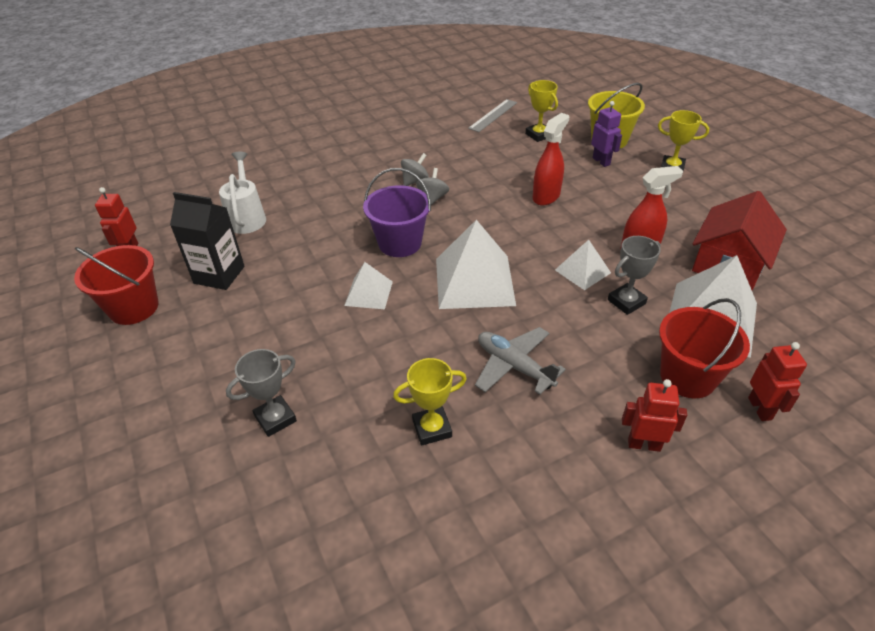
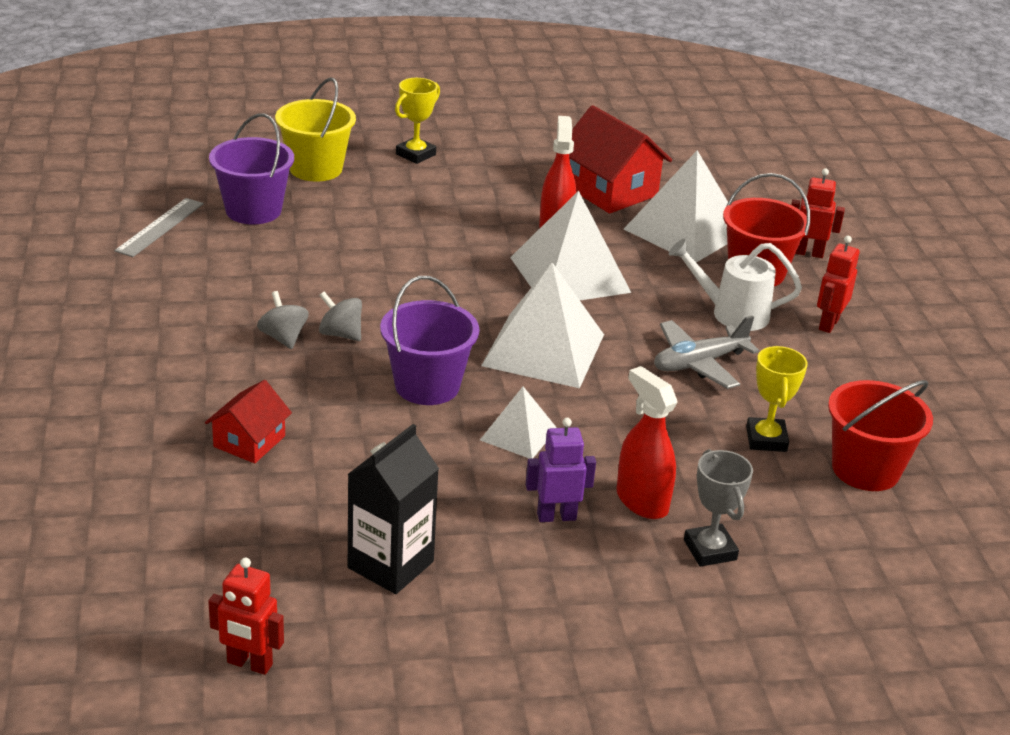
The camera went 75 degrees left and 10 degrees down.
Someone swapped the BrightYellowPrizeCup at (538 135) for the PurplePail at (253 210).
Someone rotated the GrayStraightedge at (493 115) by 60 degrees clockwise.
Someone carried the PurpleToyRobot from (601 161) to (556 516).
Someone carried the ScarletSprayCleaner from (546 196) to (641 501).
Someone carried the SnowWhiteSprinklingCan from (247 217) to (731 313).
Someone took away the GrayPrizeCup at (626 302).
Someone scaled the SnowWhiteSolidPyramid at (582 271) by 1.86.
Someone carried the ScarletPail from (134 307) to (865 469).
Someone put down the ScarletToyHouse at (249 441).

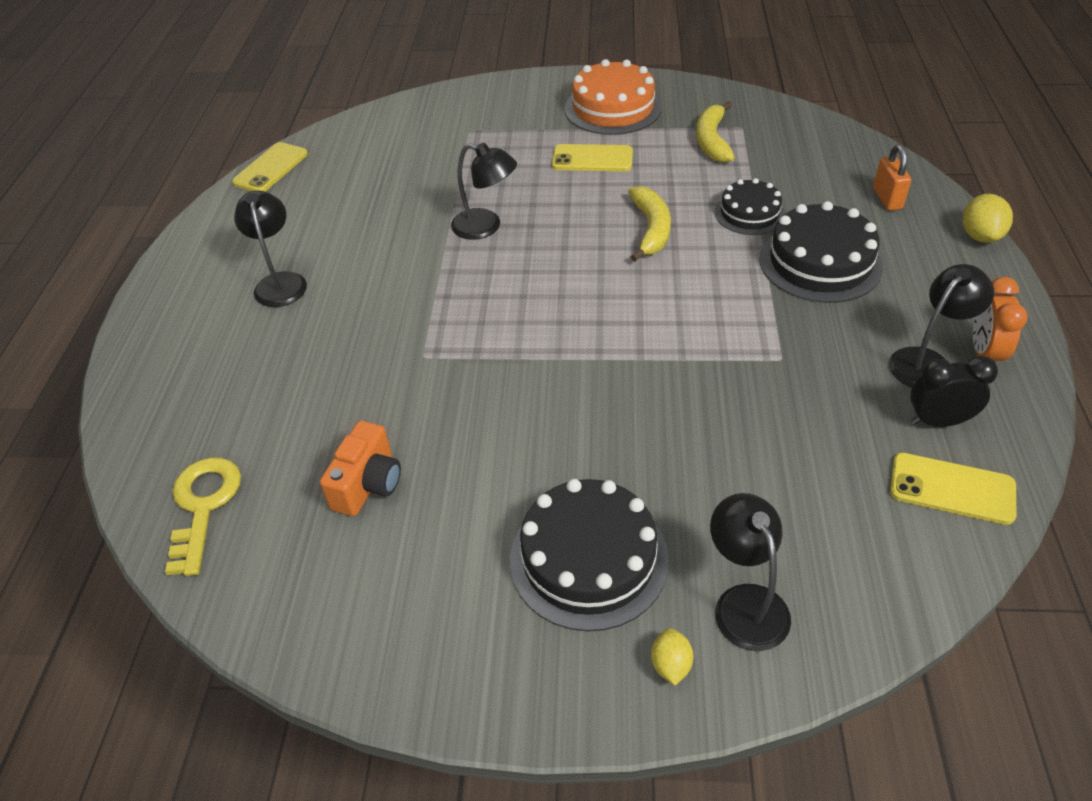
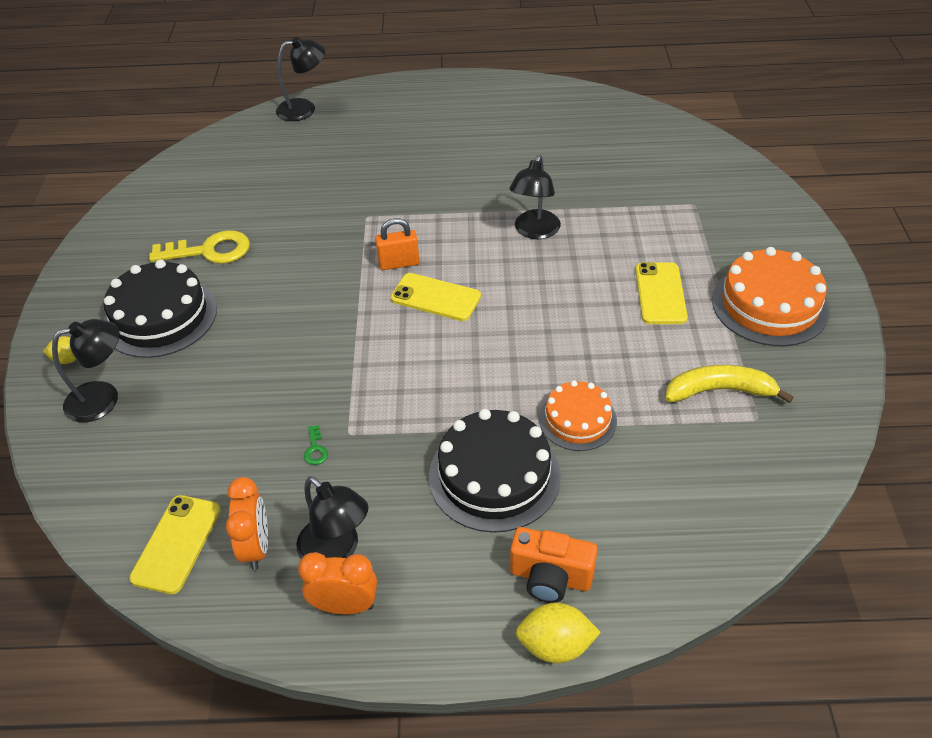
The camera went 85 degrees right and 0 degrees up.
Someone carried the BrightYellowMobilePhone from (271 168) to (435 297).
Someone carried the OrangeLock from (887 199) to (399 263).
Someone repainted the BlackCake at (749 213), which became the OrangeCake at (577 420).
Someone took away the BrightYellowBanana at (651 229).
Someone carried the BlackLamp from (280 282) to (304 109).
Someone repainted the BlackAlarmClock at (938 421), which became the OrangeAlarmClock at (256 547).
Someone carried the OrangeCompactCamera from (368 484) to (550 577).
Someone carried the BrightYellowKey from (203 506) to (209 251).
Someone put down the LeafGreenKey at (315 449).

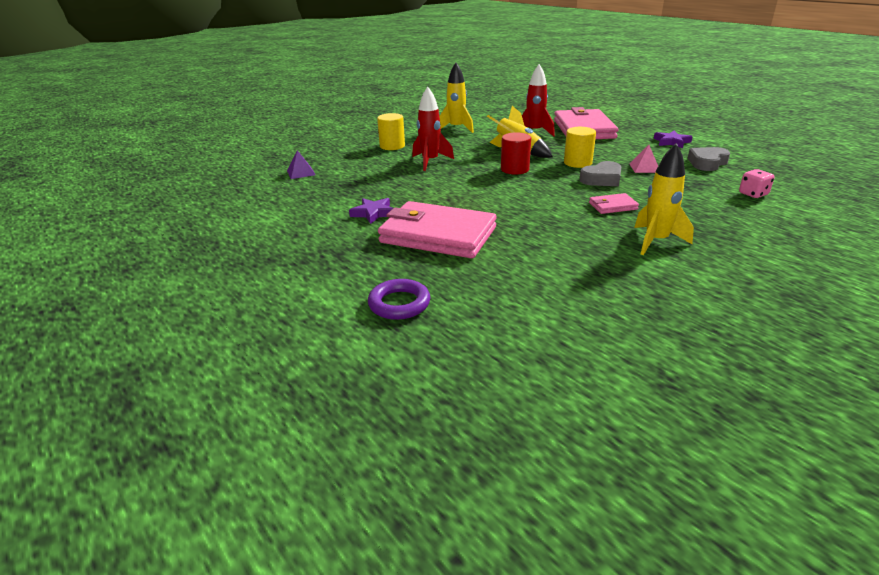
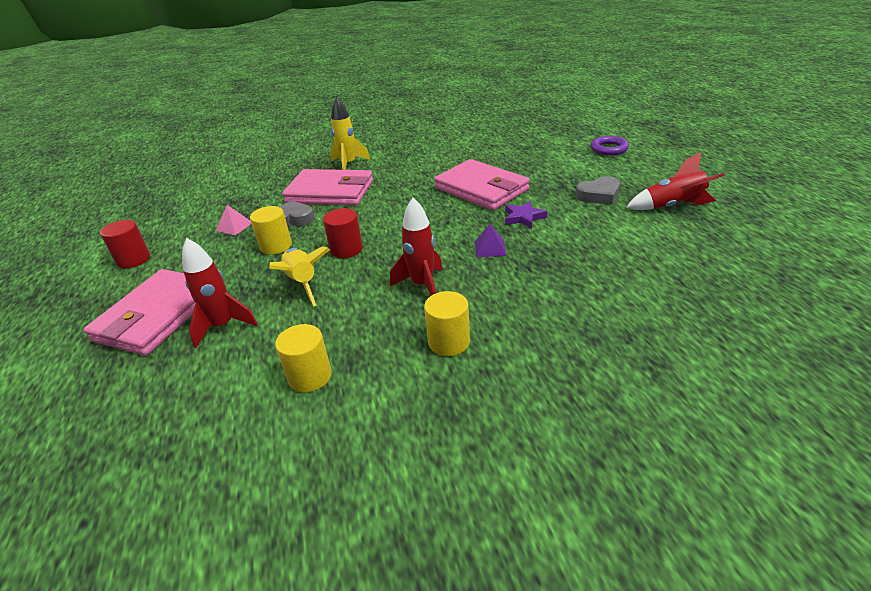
The camera went 155 degrees left and 5 degrees up.
Someone swapped the BrightYellowToyRocket at (456 128) for the BrightYellowCylinderShape at (310 376).
Someone swapped the PurpleStarShape at (671 142) for the ScarletCylinderShape at (133 259).
Someone carried the GrayHeartShape from (707 163) to (599 195).
Someone carried the PurpleSolidPyramid from (301 173) to (490 248).
Someone took away the PinkDie at (753 194).
Someone scaled the PinkCardWallet at (612 206) by 2.31.
Someone carried the PurpleHoop from (399 304) to (609 149).
Someone put down the ScarletToyRocket at (673 206).

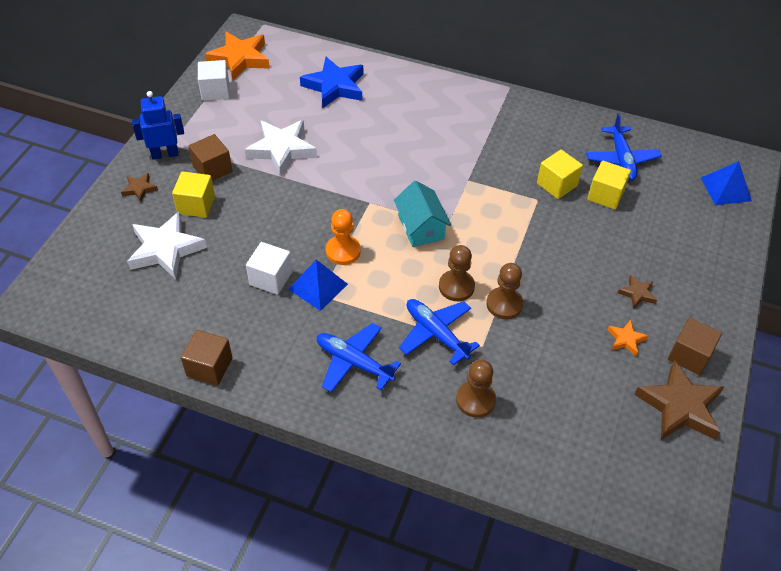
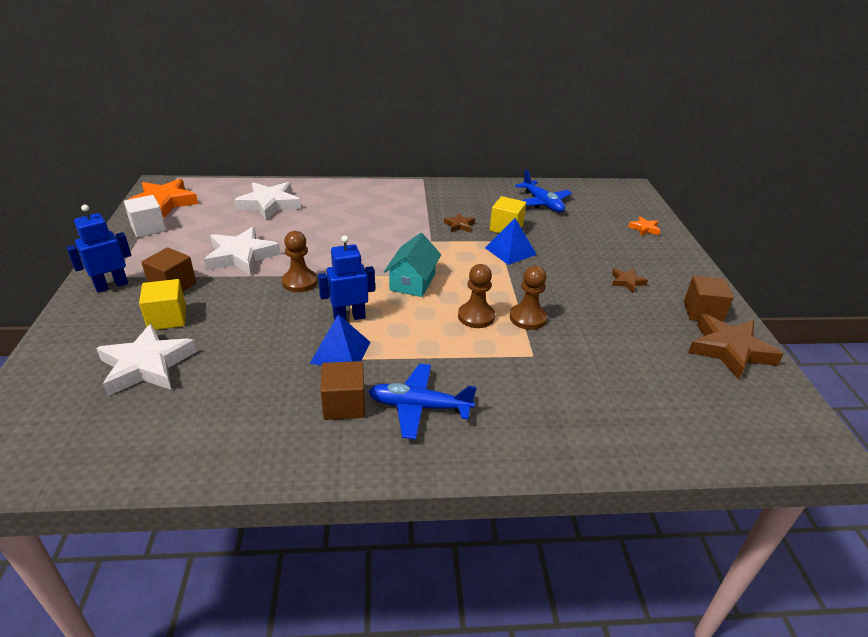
The camera went 25 degrees left and 15 degrees down.
Someone repainted the RoyalBlueStarShape at (334 86), which became the SnowWhiteStarShape at (269 204).
Someone took away the BrightYellowSolidCube at (605 195).
Someone carried the RoyalBlueSolidPyramid from (725 189) to (510 251).
Someone carried the RussetStarShape from (139 189) to (459 225).
Someone rotated the AquaToyHouse at (421 227) by 60 degrees clockwise.
Someone swapped the OrangeGamePawn at (343 251) for the RoyalBlueToyRobot at (349 317).
Someone took away the SnowWhiteSolidCube at (271 278).
Someone took away the RoyalBlueAeroplane at (436 333).
Someone carried the OrangeStarShape from (626 339) to (644 228).
Someone carried the RussetSolidCube from (209 367) to (344 404).
Someone carried the RussetGamePawn from (475 400) to (300 282).

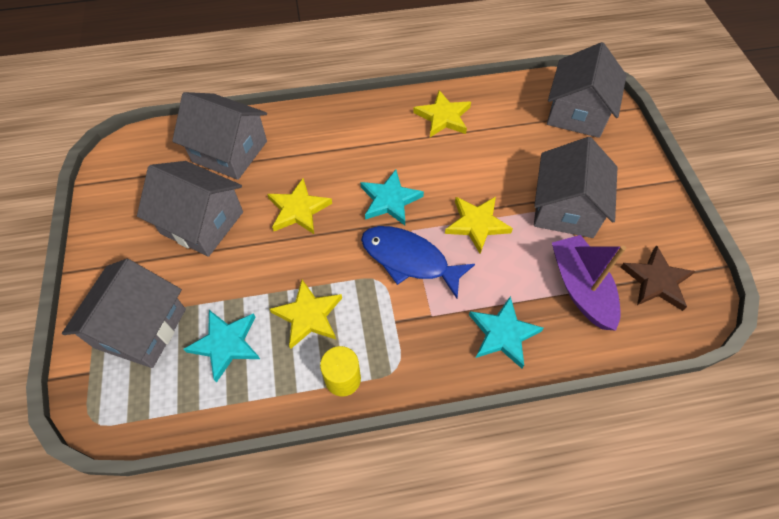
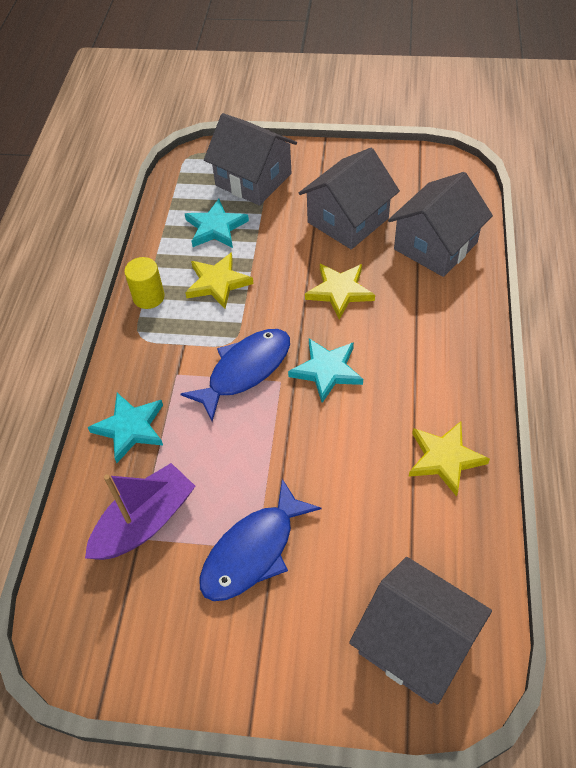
The camera went 110 degrees right and 5 degrees down.
Someone swapped the GrayToyHouse at (565 209) for the RoyalBlueFishFigure at (253 551).
Someone took away the BrightYellowStarShape at (477 224).
Someone rotated the PurpleBoat at (580 288) by 45 degrees counterclockwise.
Someone took away the RussetStarShape at (656 281).

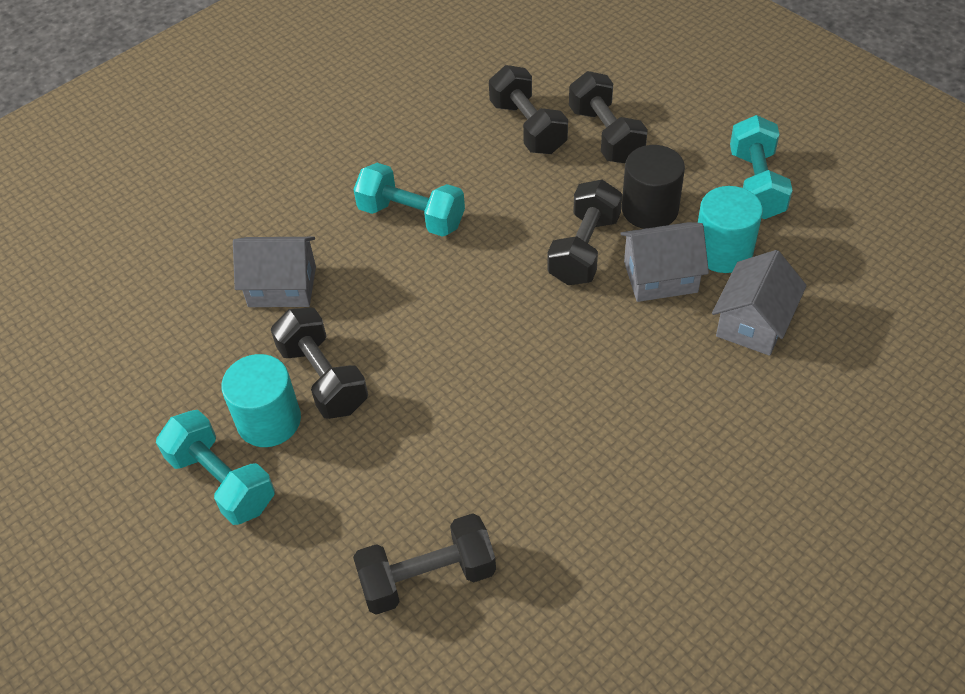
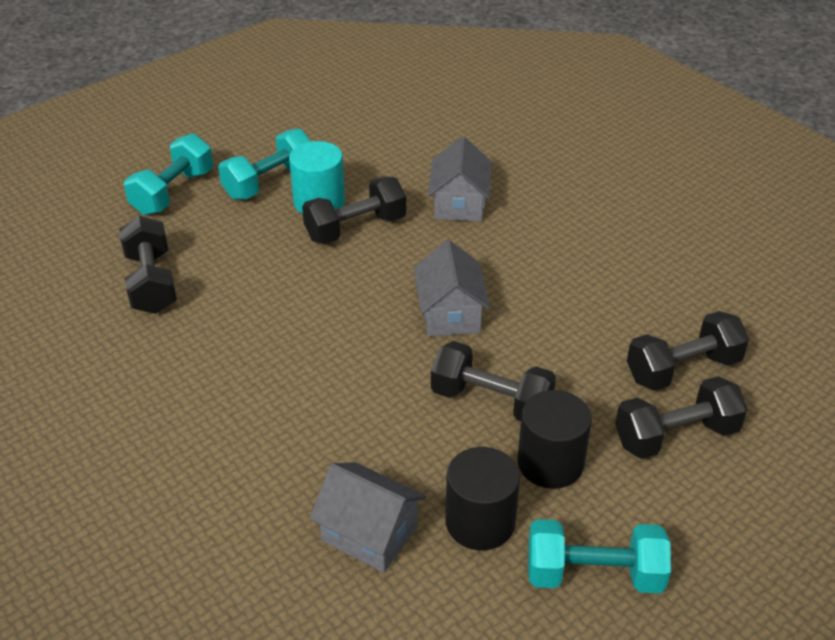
The camera went 90 degrees right and 10 degrees down.
Someone carried the AquaFreeWeight from (411 216) to (173 192).
Someone repainted the AquaCylinderShape at (723 251), which became the BlackCylinderShape at (480 522).
Someone carried the GrayToyHouse from (660 277) to (450 314).

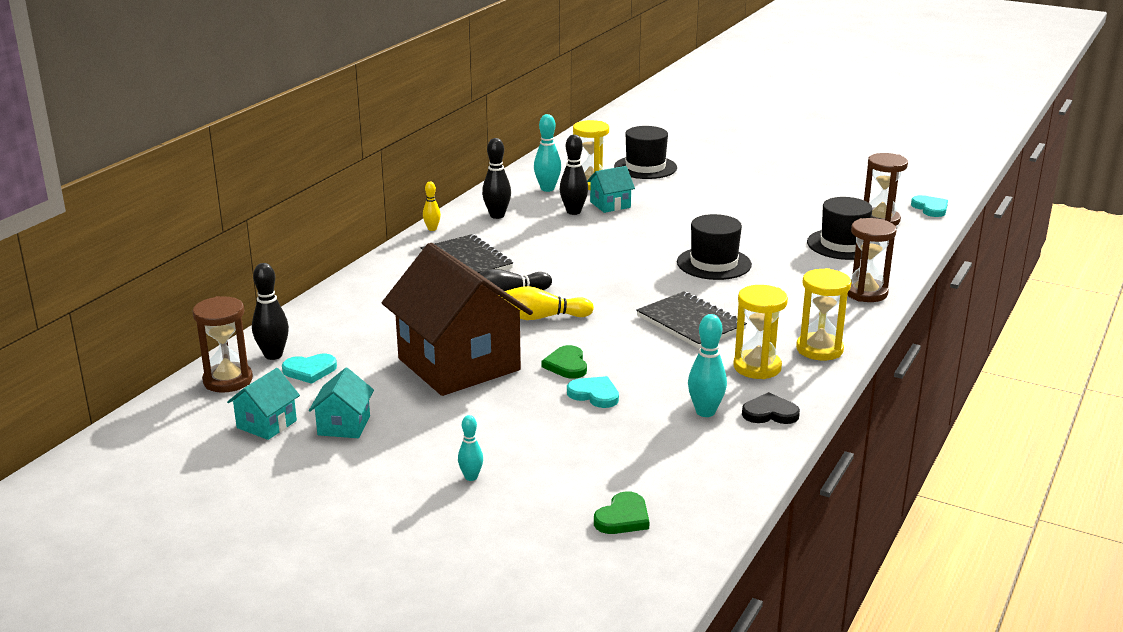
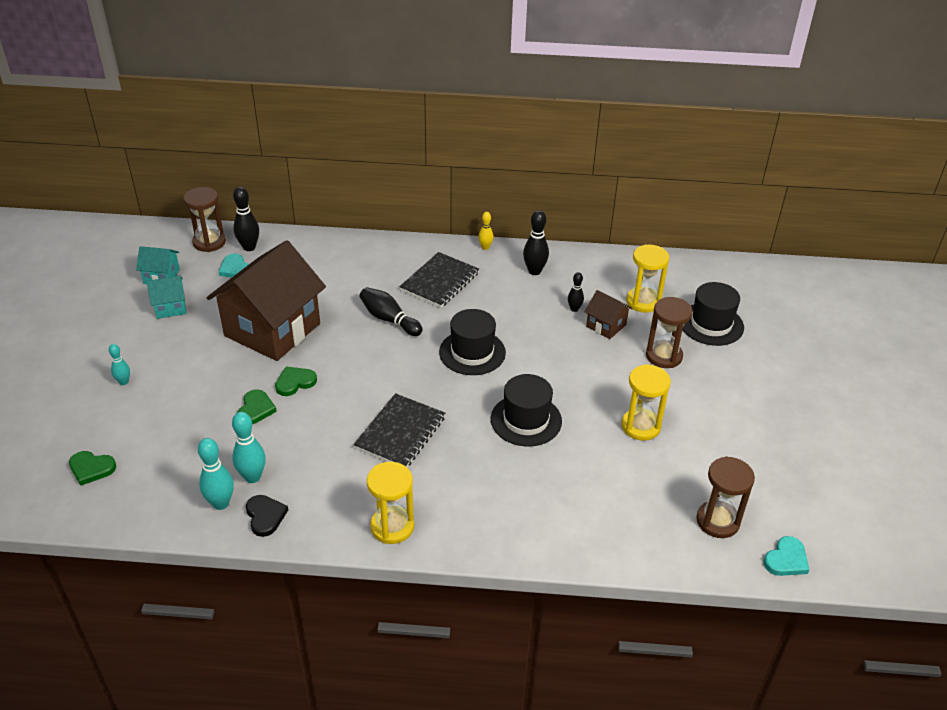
The camera went 65 degrees right and 15 degrees up.
Someone carried the AquaBowlingPin from (547 189) to (221 503).
Someone scaled the BlackBowlingPin at (573 212) by 0.61.
Someone repainted the AquaToyHouse at (610 205), which became the RussetToyHouse at (606 326).
Someone carried the BlackTopHat from (843 244) to (472 352).
Someone carried the RussetSandglass from (865 293) to (664 356).
Someone carried the BrightYellowSandglass from (757 367) to (640 426).
Someone took away the BrightYellowBowlingPin at (541 317).
Someone repainted the AquaHeartShape at (594 394), which became the LeafGreenHeartShape at (256 409).

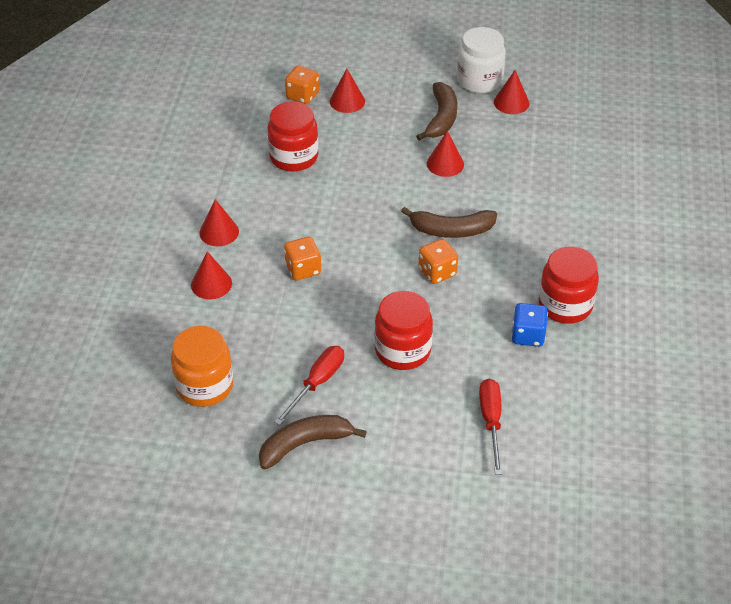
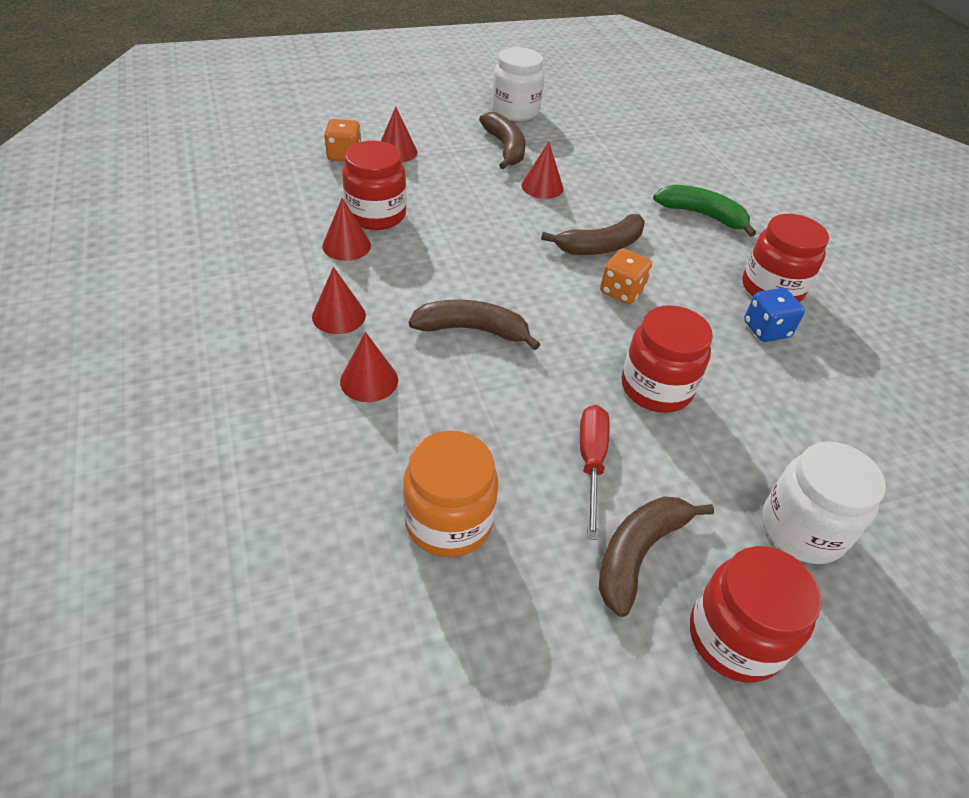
The camera went 30 degrees left and 0 degrees up.
Someone carried the ScarletSolidCone from (511 102) to (346 245).
Someone swapped the OrangeDie at (303 269) for the RussetBanana at (472 330).
Someone took away the ScarletHandScrewdriver at (491 422).
Someone put down the LeafGreenBanana at (702 215).
Someone put down the SnowWhiteJar at (802 529).
Someone put down the ScarletJar at (735 637).

